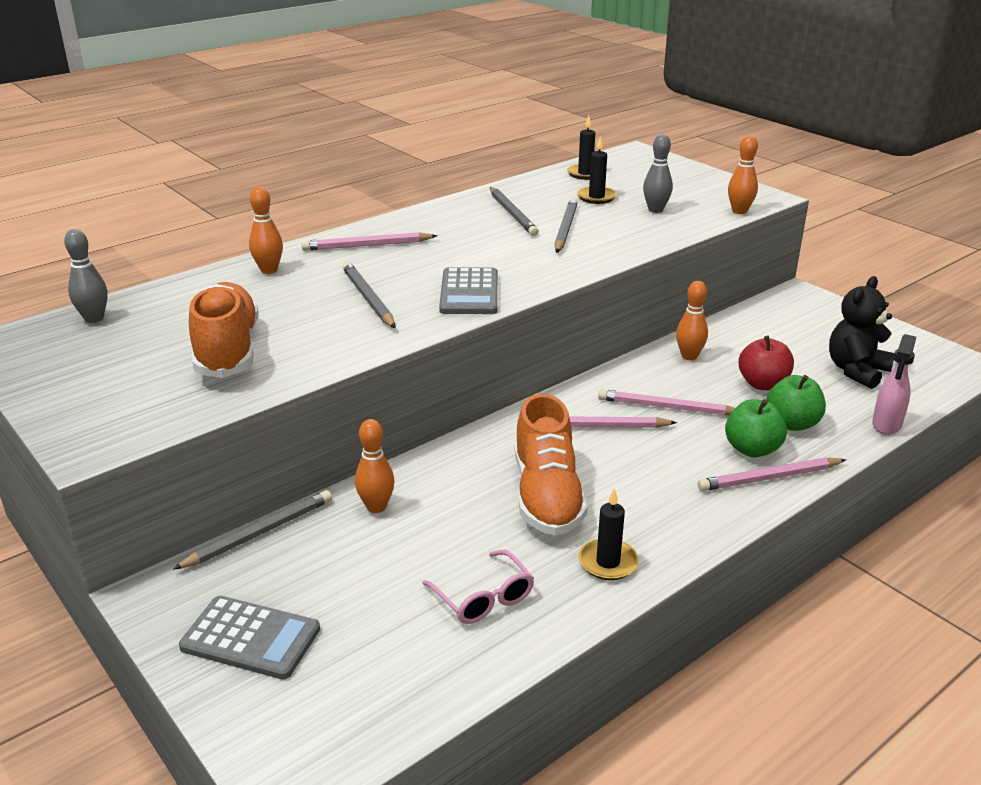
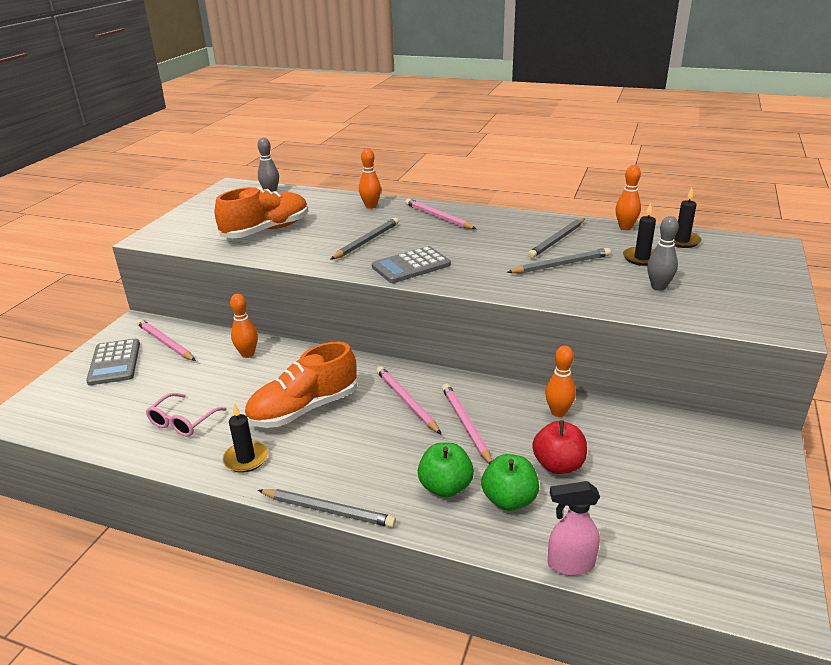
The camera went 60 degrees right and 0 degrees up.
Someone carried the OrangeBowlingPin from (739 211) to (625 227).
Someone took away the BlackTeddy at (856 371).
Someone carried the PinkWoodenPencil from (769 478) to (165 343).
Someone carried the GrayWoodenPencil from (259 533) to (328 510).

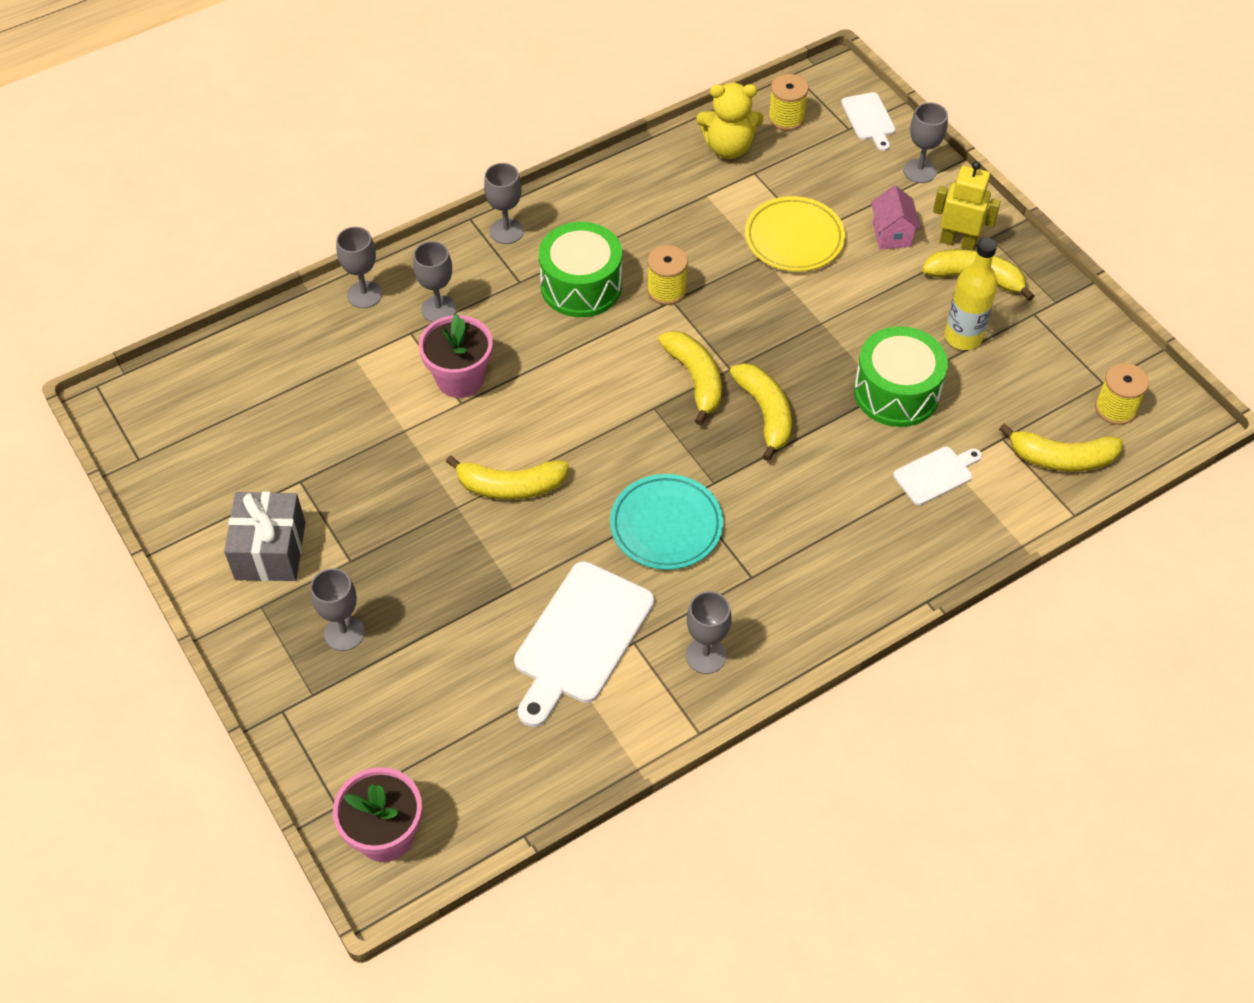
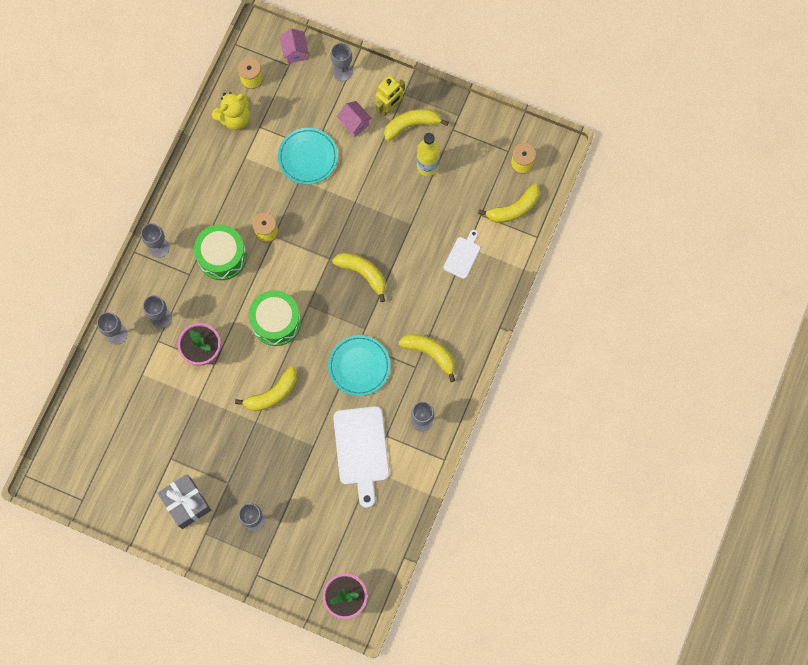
The camera went 35 degrees left and 20 degrees up.
Someone swapped the SnowWhiteChoppingBoard at (869 119) for the PinkToyHouse at (295 52).
Someone rotated the BrightYellowToyRobot at (957 241) by 150 degrees clockwise.
Someone repainted the BrightYellowFlatDish at (794 238), which became the AquaFlatDish at (308 157).
Someone carried the LeafGreenDrum from (896 392) to (276 322).
Someone carried the BrightYellowBanana from (695 379) to (430 353).

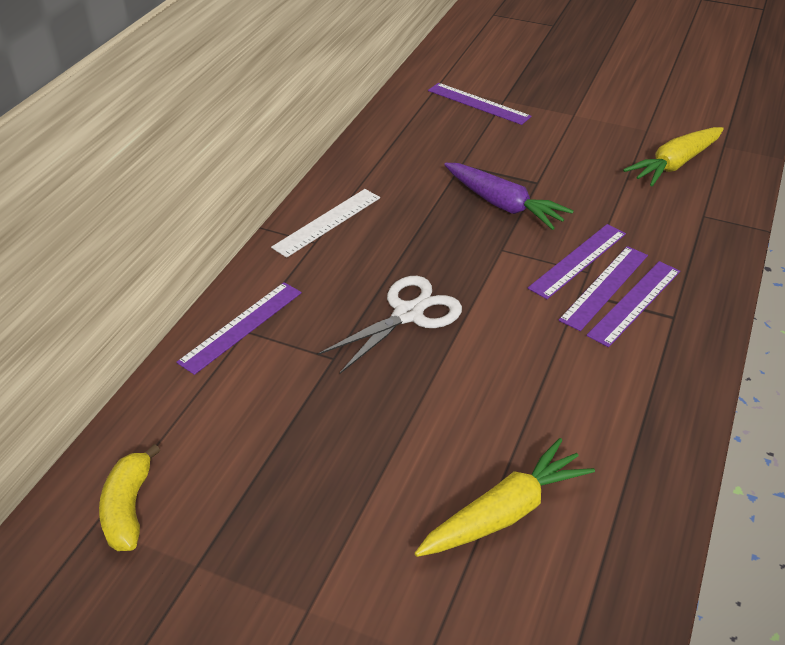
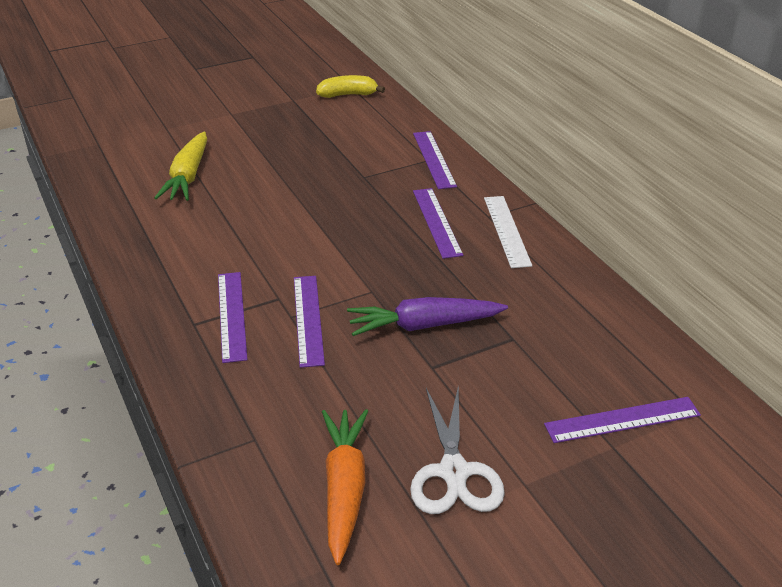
The camera went 130 degrees right and 5 degrees down.
Someone repainted the BrightYellowRootVegetable at (674 164), which became the OrangeRootVegetable at (344 488).
Someone carried the PurpleStraightedge from (604 287) to (436 222).
Someone carried the SnowWhiteScissors from (408 314) to (454 472).
Someone rotated the BrightYellowBanana at (129 508) by 45 degrees counterclockwise.

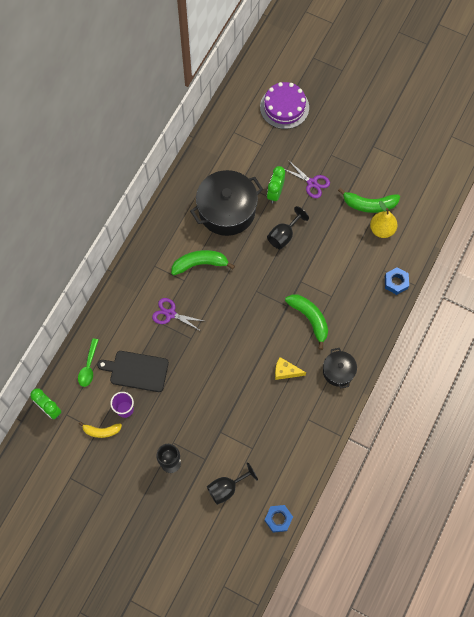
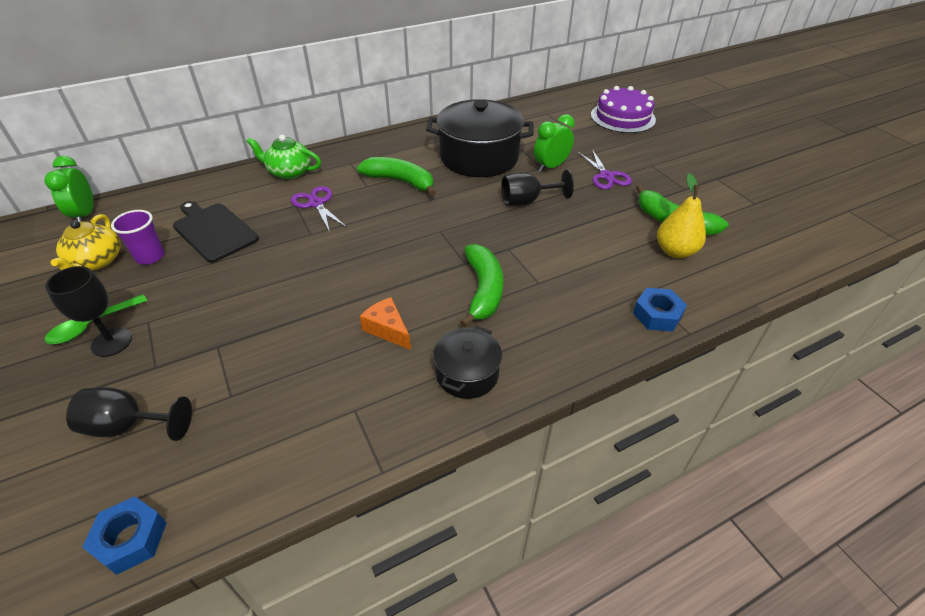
The camera went 35 degrees right and 25 degrees down.
Someone carried the LeafGreenTeaspoon from (88 367) to (92 325).
Someone repainted the BrightYellowPieceOfCheese at (285 371), which became the OrangePieceOfCheese at (387 329).
Someone swapped the BrightYellowBanana at (101 431) for the BrightYellowTeaPot at (96 262).
Someone put down the LeafGreenTeaPot at (289 172).

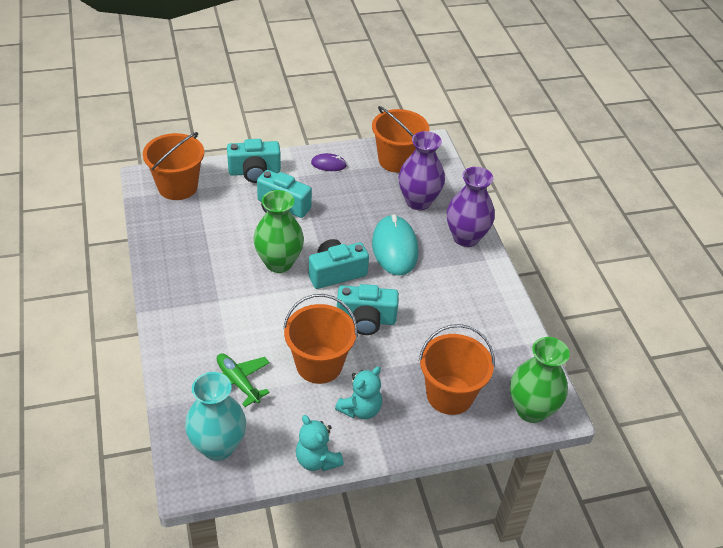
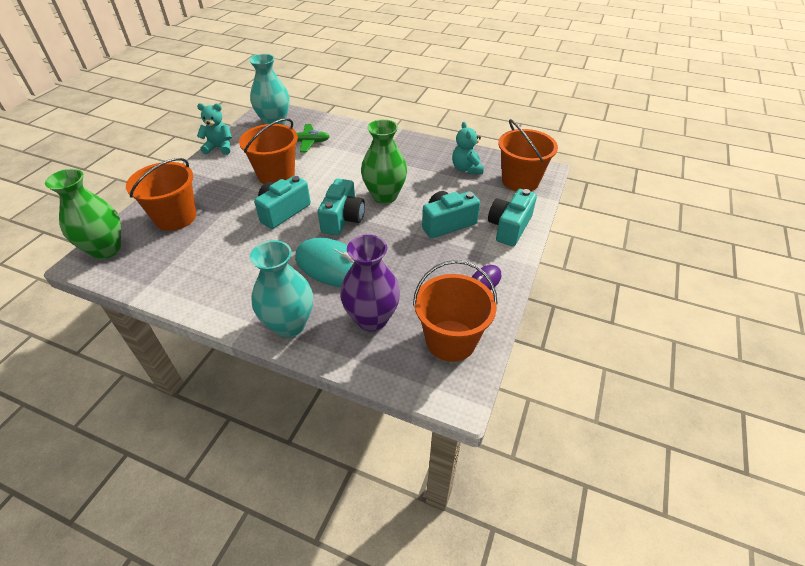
The camera went 130 degrees right and 0 degrees up.
Someone repainted the PurpleVase at (466 237), which became the AquaVase at (289 325).
Someone carried the AquaTeddy from (360 409) to (466 169).

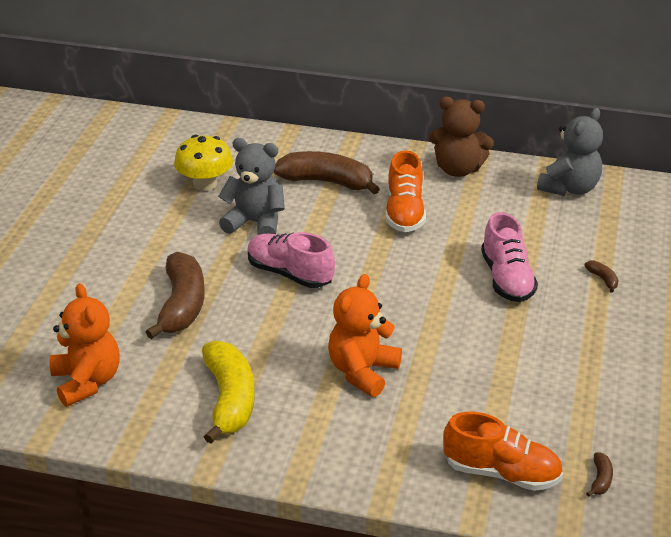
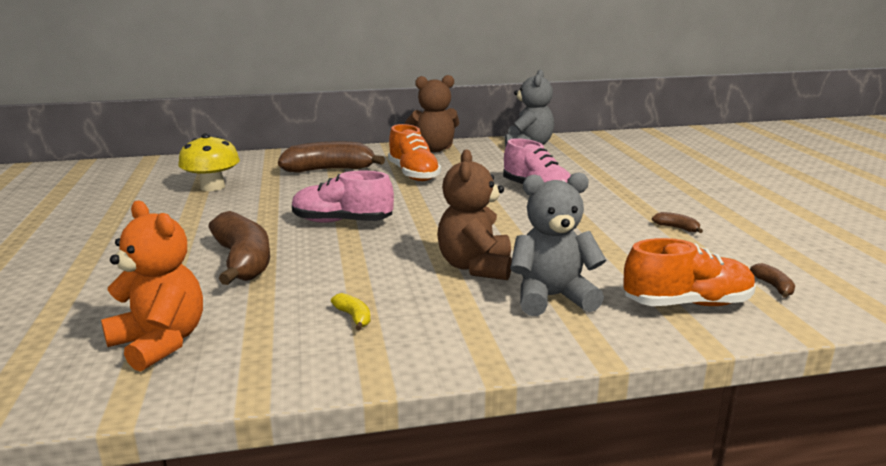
The camera went 25 degrees left and 15 degrees down.
Someone carried the GrayTeddy from (255 223) to (552 297).
Someone carried the RussetBanana from (603 279) to (677 228).
Someone repainted the OrangeTeddy at (362 371), which became the RussetTeddy at (475 267).
Someone scaled the BrightYellowBanana at (230 399) by 0.40.

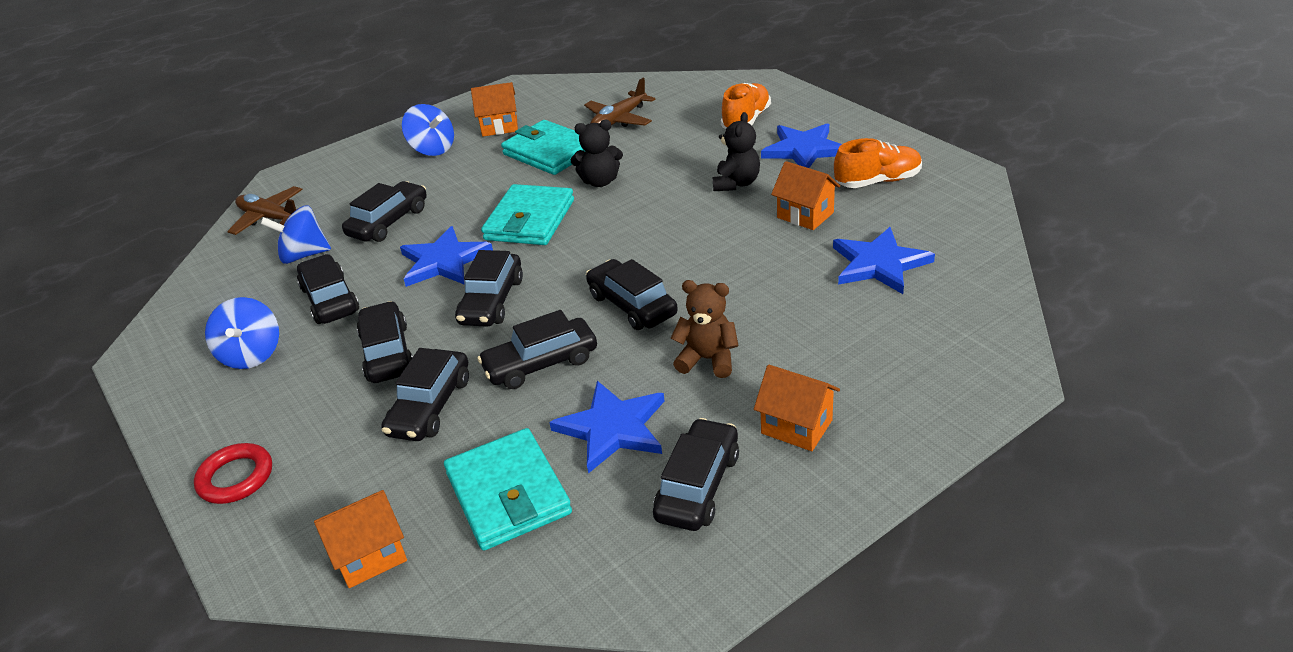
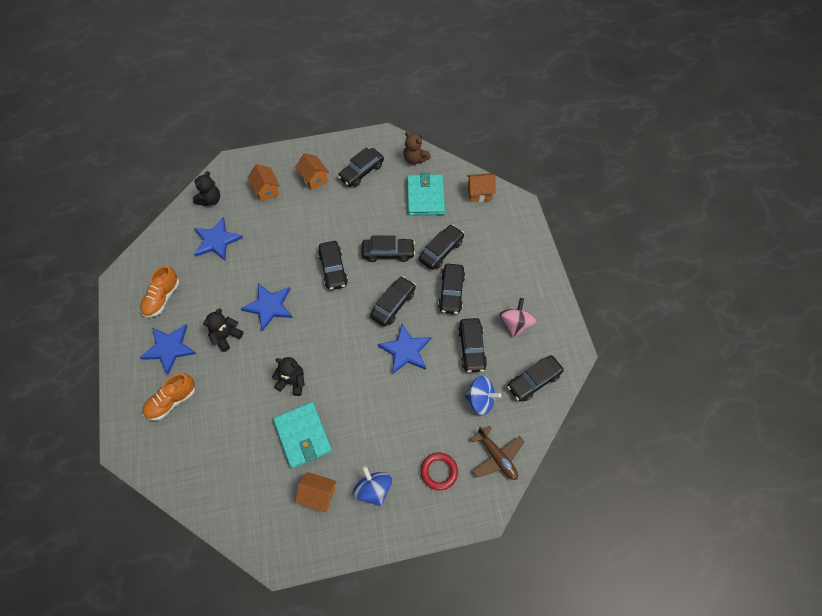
The camera went 160 degrees left and 25 degrees up.
Someone took away the RussetAeroplane at (619 120).
Someone rotated the OrangeShoe at (877 181) by 75 degrees counterclockwise.
Someone carried the OrangeToyHouse from (805 215) to (266 190).
Someone carried the BlackCar from (389 222) to (533 381).
Someone took away the AquaCardWallet at (529 220).
Someone carried the RussetTeddy from (707 359) to (415 159).
Someone repainted the RoyalBlueWhirligig at (252 354), which became the PinkWhirligig at (515 324).
Someone carried the RoyalBlueStarShape from (612 428) to (269 306).
Someone carried the ScarletHoop from (236 478) to (439 472).
Someone put down the BlackTeddy at (210 200).

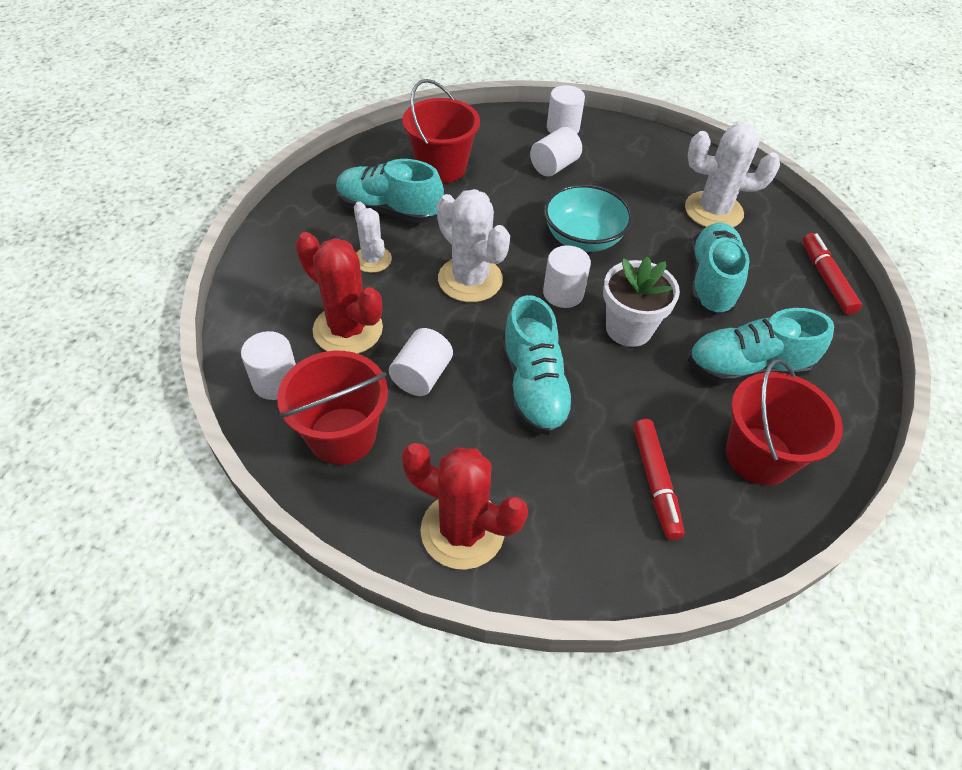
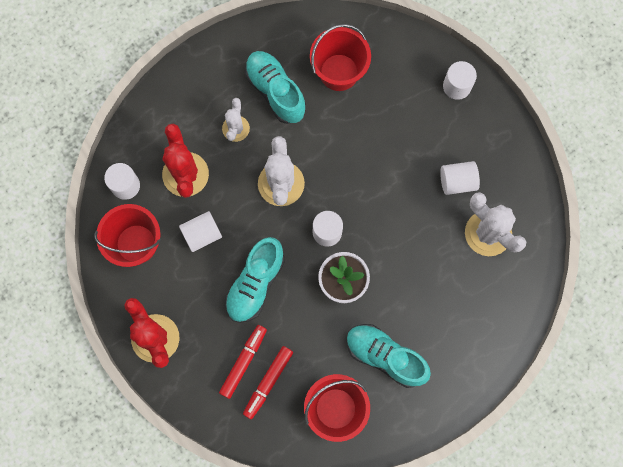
The camera went 40 degrees right and 25 degrees up.
Someone carried the SnowWhiteCylinderShape from (554 166) to (457 181).
Someone took away the AquaBowl at (583 238).
Someone took away the AquaShoe at (711 281).
Someone carried the ScarletMarker from (826 279) to (243 362).

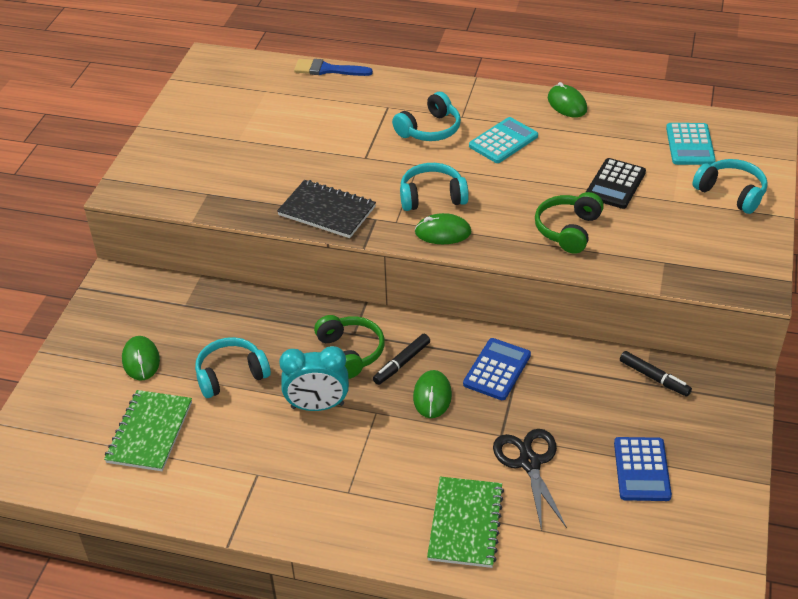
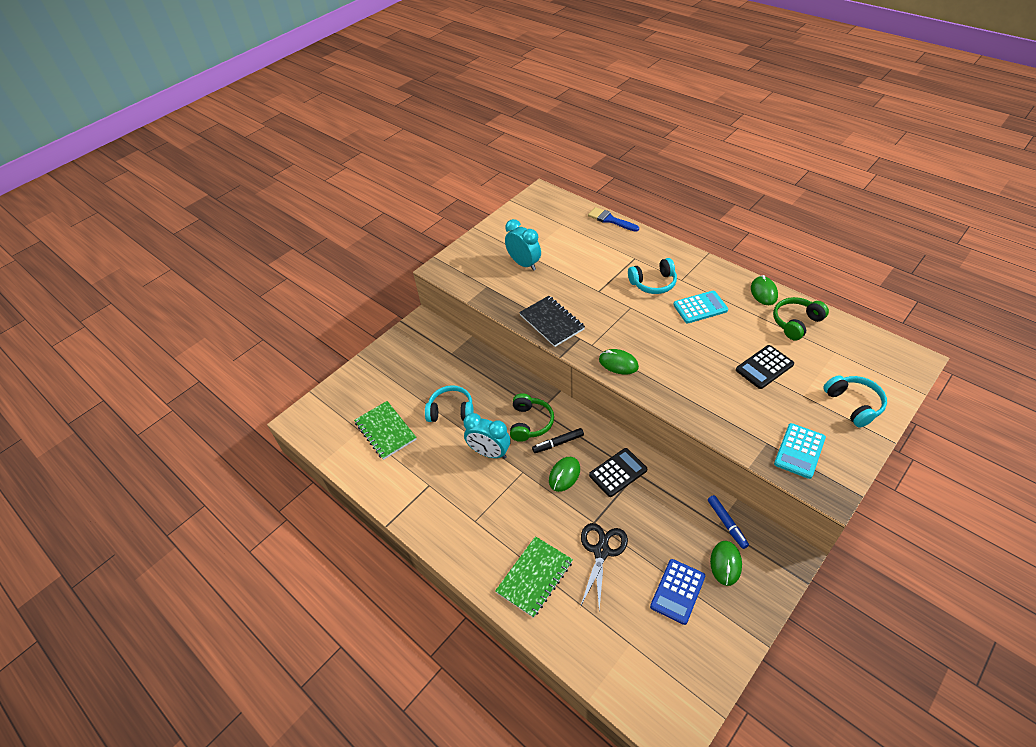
The camera went 30 degrees right and 5 degrees up.
Someone carried the AquaCalculator from (690 145) to (799 451).
Someone took away the AquaHeadset at (432 197).
Someone carried the LeafGreenHeadset from (568 230) to (796 323).
Someone carried the LeafGreenPcMouse from (141 360) to (725 563).
Someone repainted the RoyalBlueCalculator at (497 370), which became the BlackCalculator at (618 472).
Someone repainted the BlackMarker at (654 378), which became the RoyalBlueMarker at (727 523).
Someone rotated the LeafGreenExerciseBook at (150 432) by 75 degrees counterclockwise.
Someone put down the AquaAlarmClock at (524 264).

